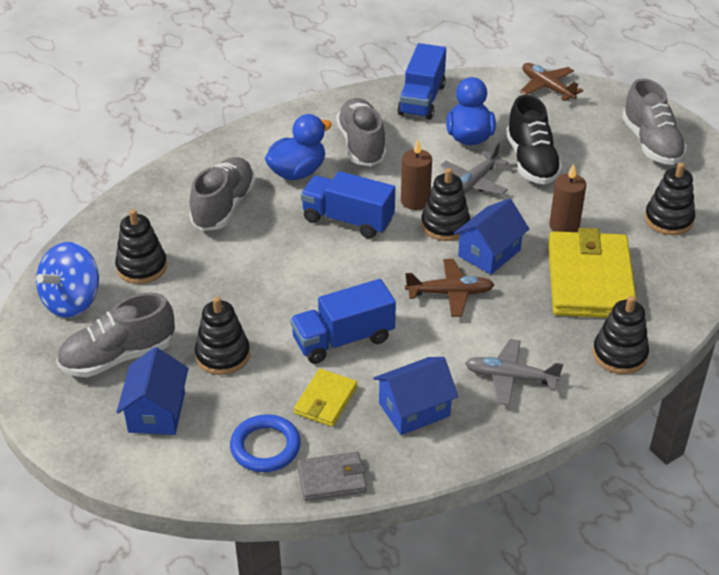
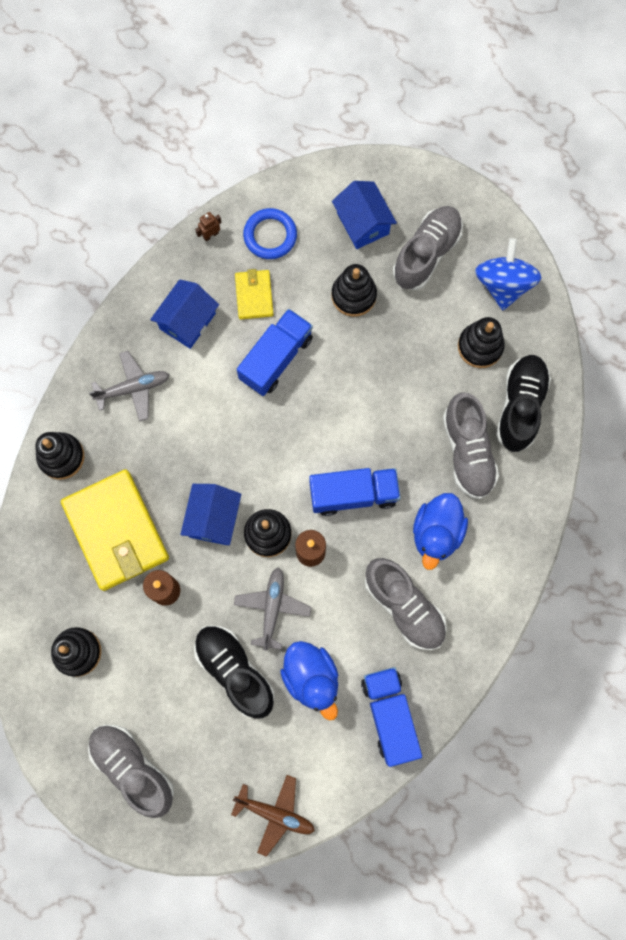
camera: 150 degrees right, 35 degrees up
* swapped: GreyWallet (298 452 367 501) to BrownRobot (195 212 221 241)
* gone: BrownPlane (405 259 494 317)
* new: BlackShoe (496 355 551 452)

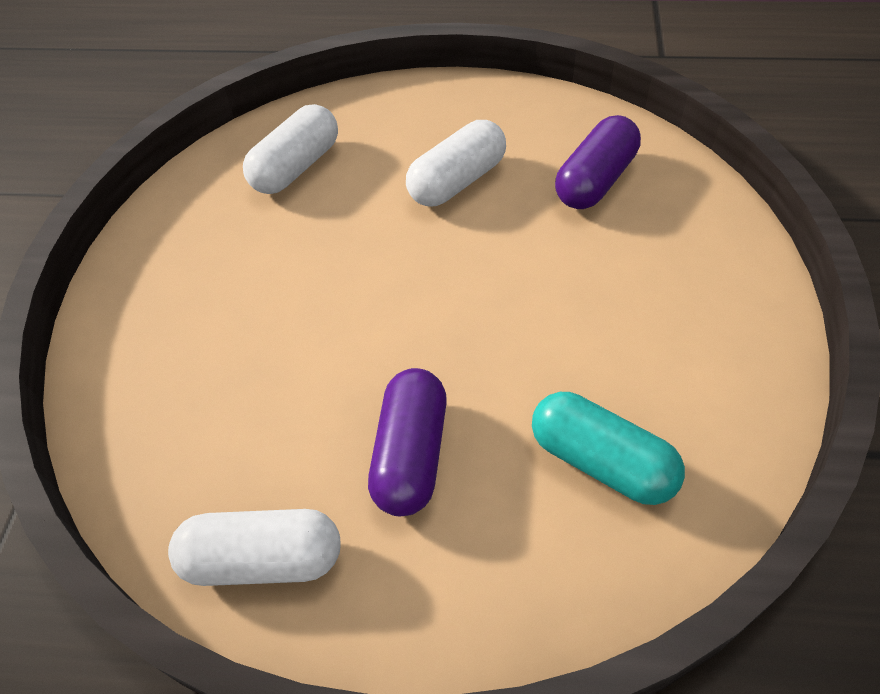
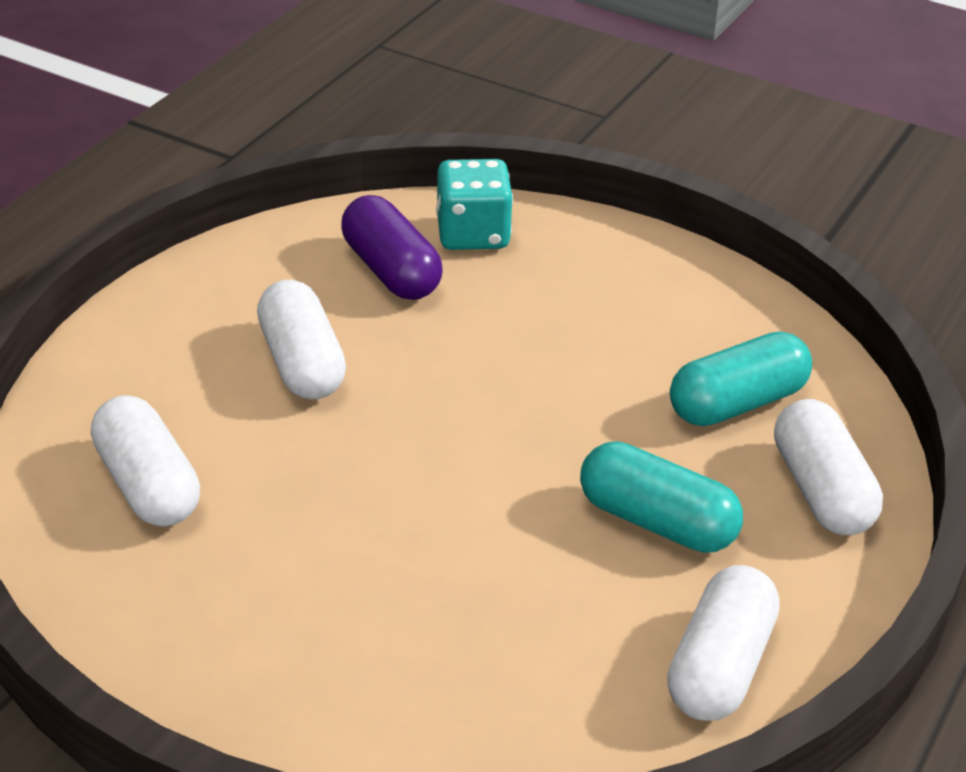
camera: 70 degrees left, 15 degrees down
* repainted: PurpleCapsule (368 368 447 516) to TurquoiseCapsule (580 441 743 553)
* new: TurquoiseDice (436 159 513 250)
* new: WhiteCapsule (774 399 883 535)

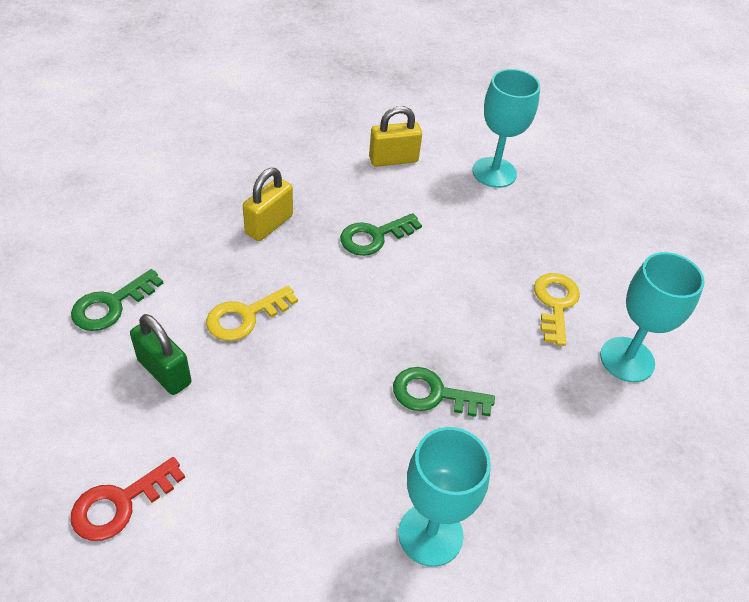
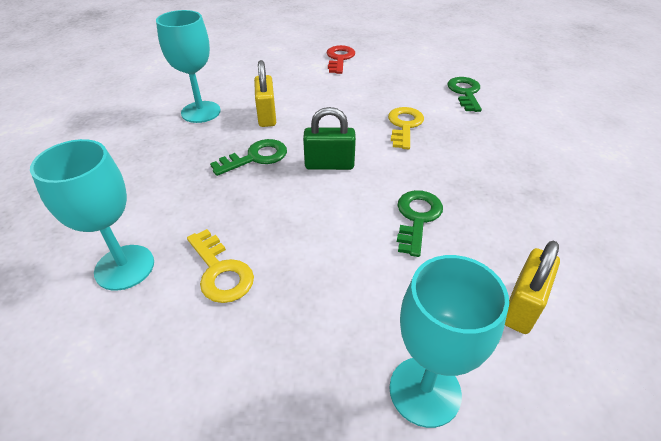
camera: 140 degrees right, 5 degrees down
* shifted: GreenPadlock (130 314 191 395) to (303 107 356 170)
* shifted: YellowPadlock (243 168 293 241) to (254 60 276 127)

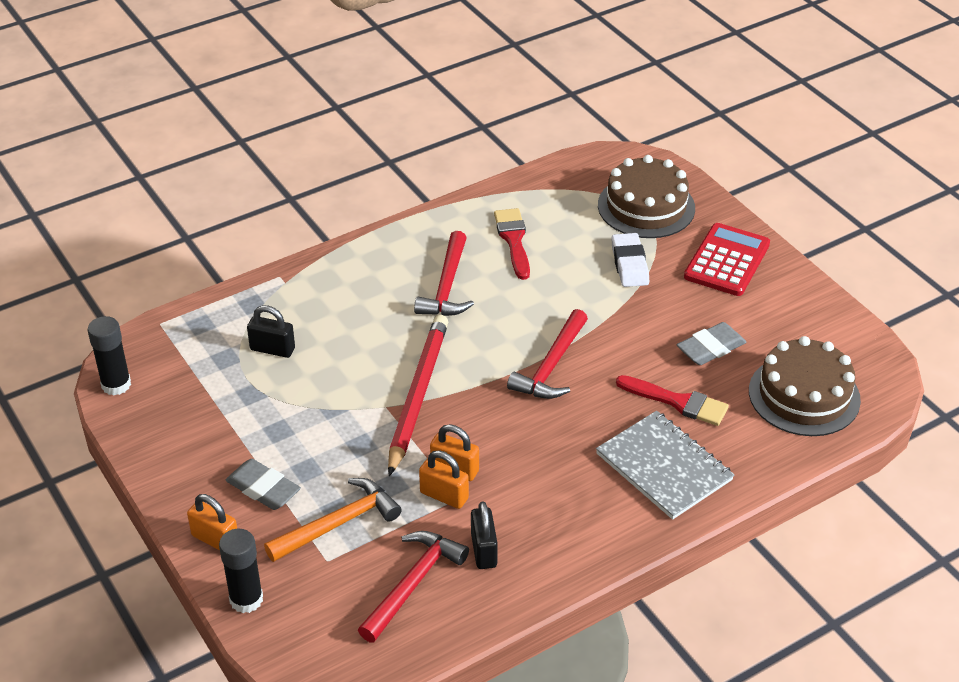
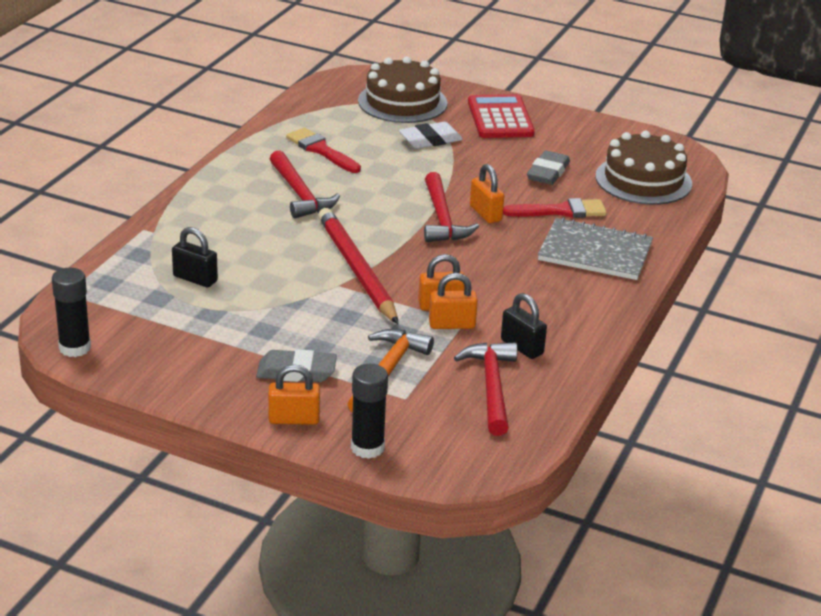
camera: 35 degrees left, 10 degrees down
* rotated: BlackPadlock (247 305 295 358) = (172 227 218 287) 45 degrees clockwise
* rotated: WhiteEraser (611 233 649 287) = (399 122 463 149) 75 degrees counterclockwise
* new: OrangePadlock (470 164 504 223)

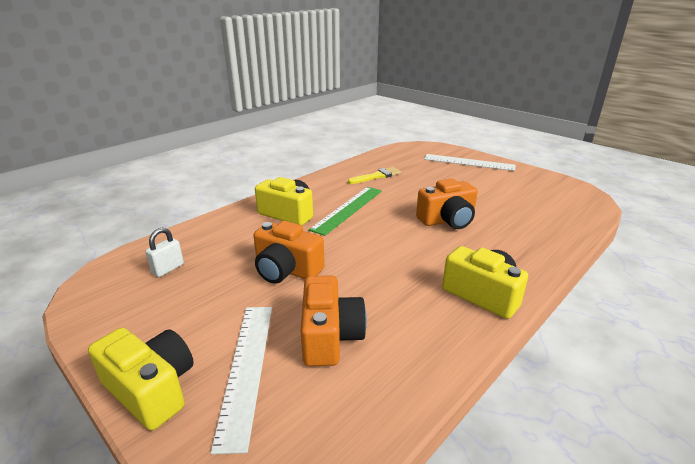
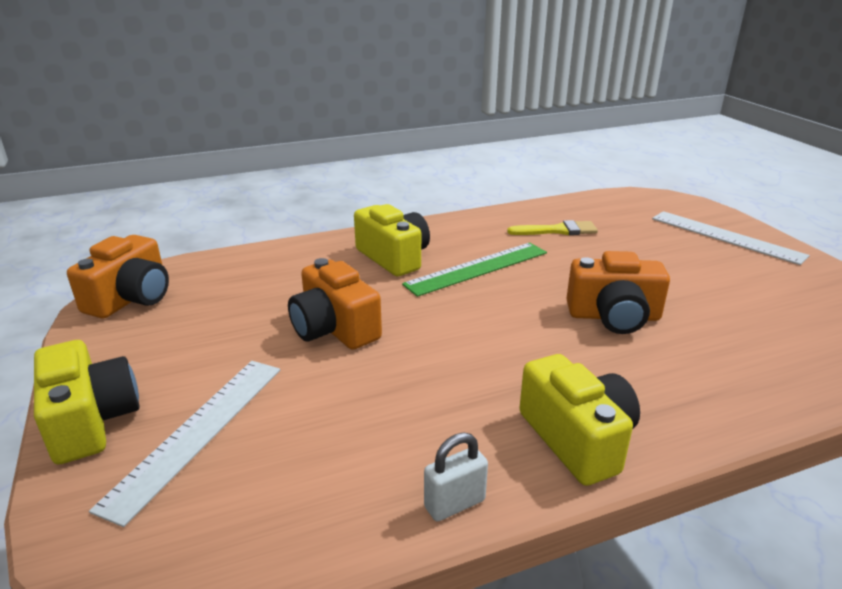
camera: 25 degrees right, 0 degrees up
* shifted: WhitePadlock (145 228 184 277) to (424 433 488 522)
* shifted: OrangeCamera (301 276 367 366) to (67 235 169 318)

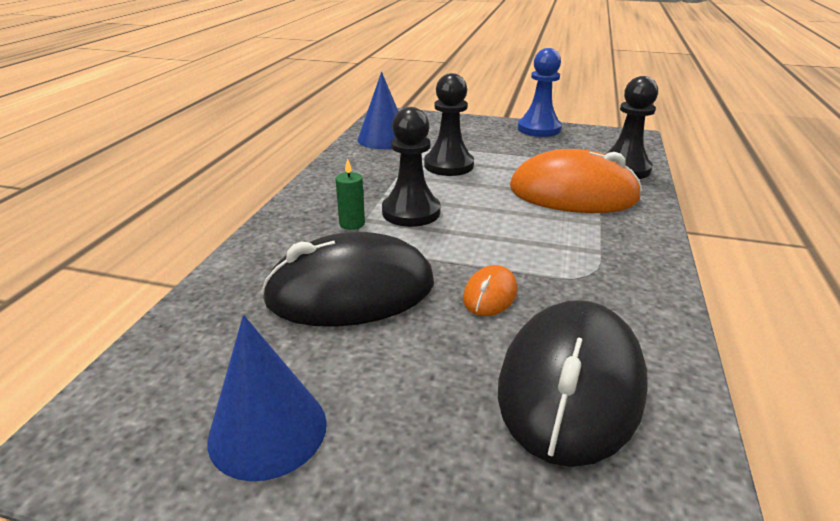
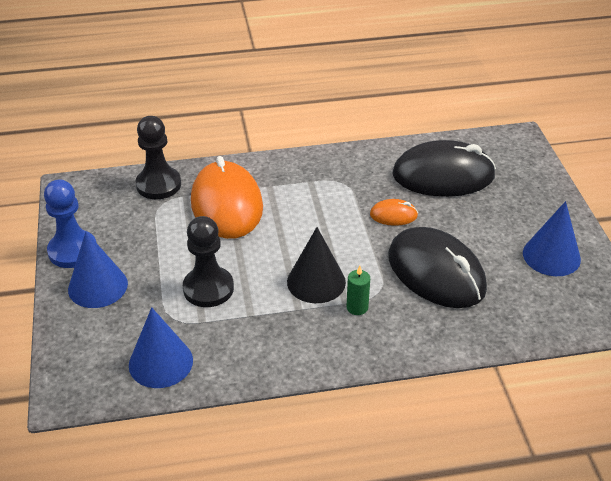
camera: 115 degrees left, 10 degrees up
* swapped: BlackPawn (382 107 441 227) to BlackCone (287 227 346 303)
* new: BlueCone (68 232 128 308)

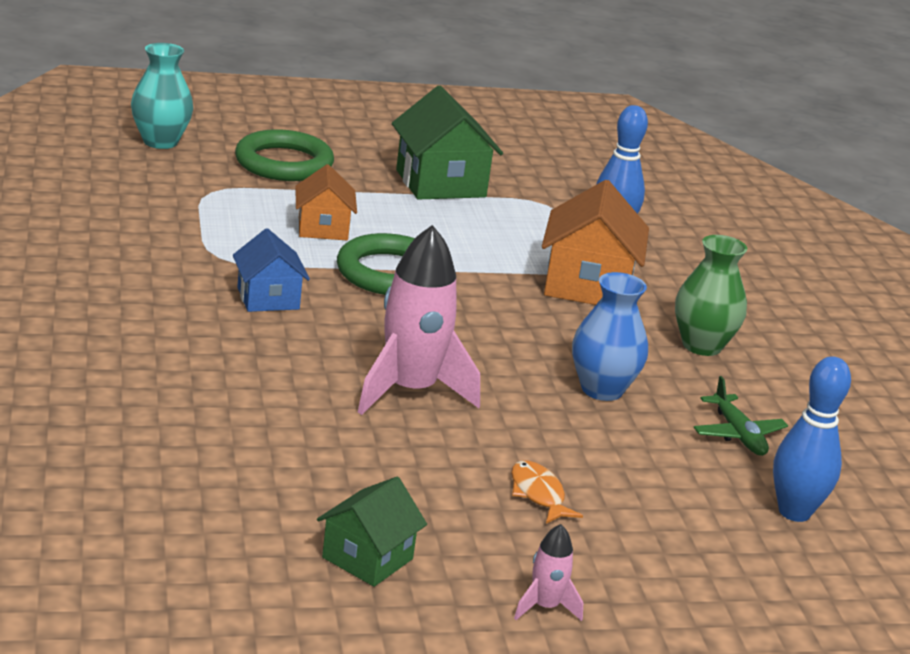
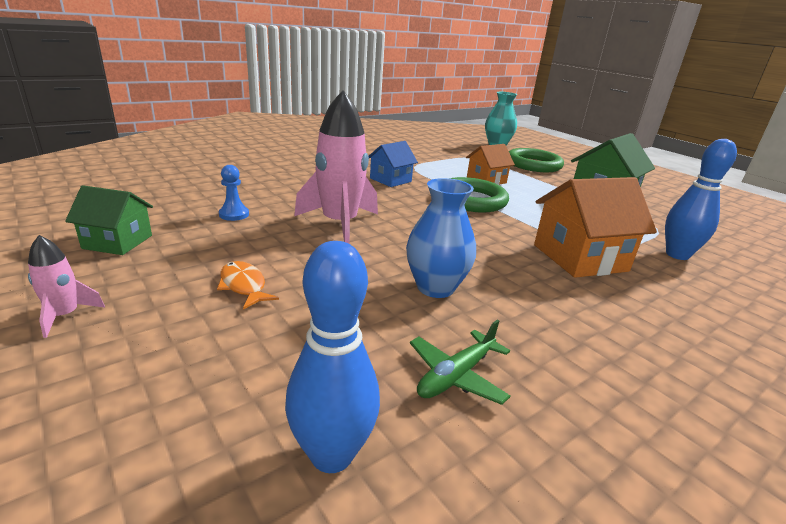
camera: 65 degrees right, 0 degrees up
* rotated: OrangeFish (511 460 583 524) = (217 261 279 310) 75 degrees counterclockwise
* gone: GreenVase (675 235 747 356)
* new: BluePawn (219 165 249 221)

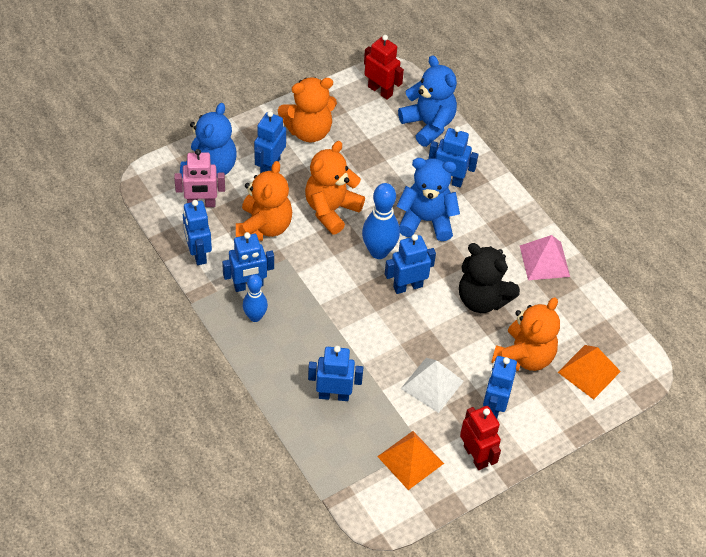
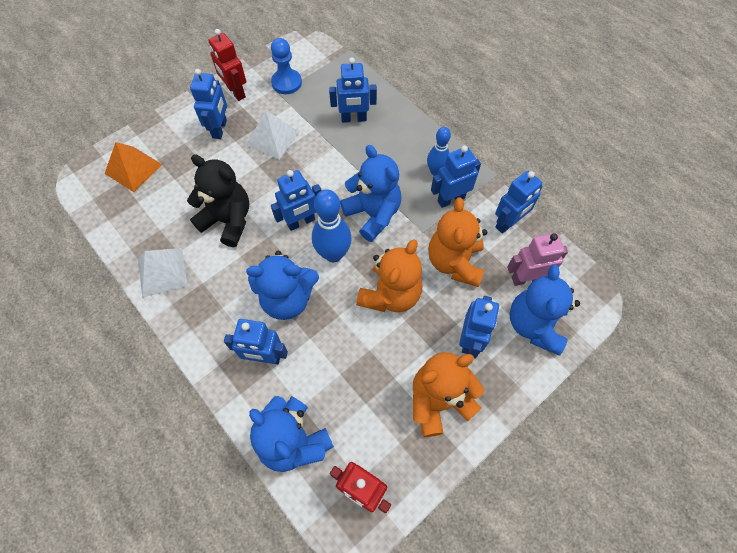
camera: 175 degrees right, 10 degrees up
* rotated: BlueRobot (183 200 212 265) = (495 171 543 234) 75 degrees clockwise
* swapped: OrangePyramid (377 431 444 490) to BluePawn (271 38 302 94)
* gone: OrangeTeddyBear (491 297 560 371)
* repainted: PinkPyramid (520 235 570 280) to WhitePyramid (138 248 188 298)
* new: BlueTeddyBear (340 145 401 242)

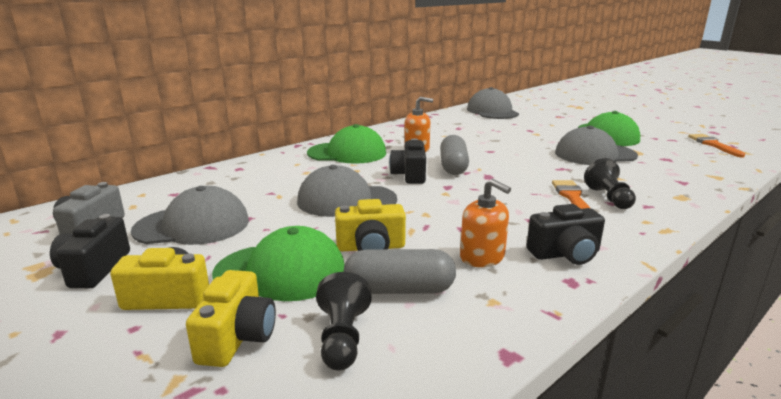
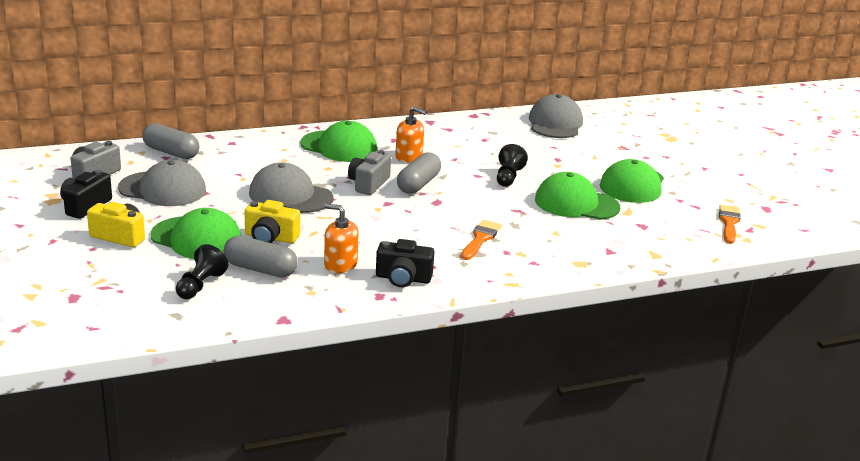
camera: 20 degrees right, 5 degrees up
* gone: YellowCamera (186 270 276 367)
* repainted: BlackCamera (389 138 426 184) to GreyCamera (348 150 391 195)
* rotated: OrangeSoapDispenser (460 179 511 267) = (324 204 359 273) 135 degrees clockwise
* repainted: GreyCap (555 126 638 165) to GreenCap (535 172 620 220)
* shifted: BlackPawn (584 158 636 209) to (497 144 528 187)
* new: GreyCapsule (142 123 199 159)

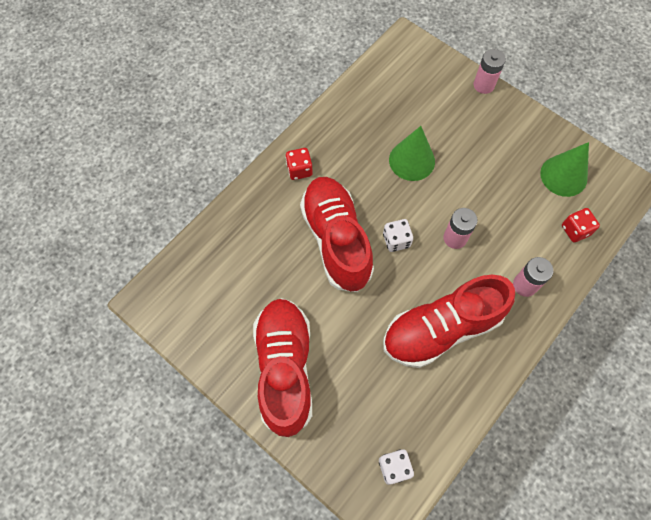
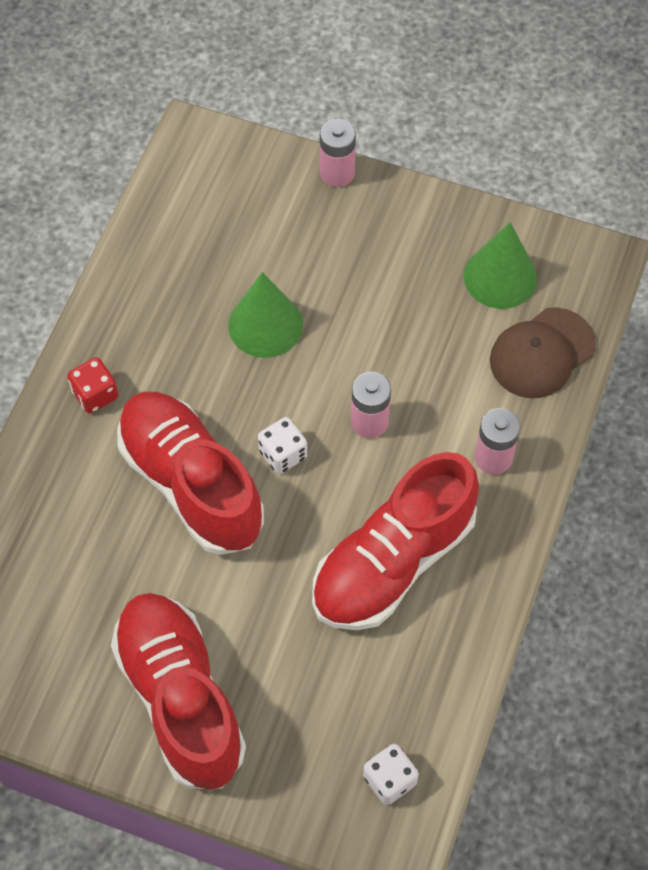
camera: 20 degrees left, 5 degrees down
* swapped: RedDice (562 208 600 242) to BrownCap (490 307 596 398)

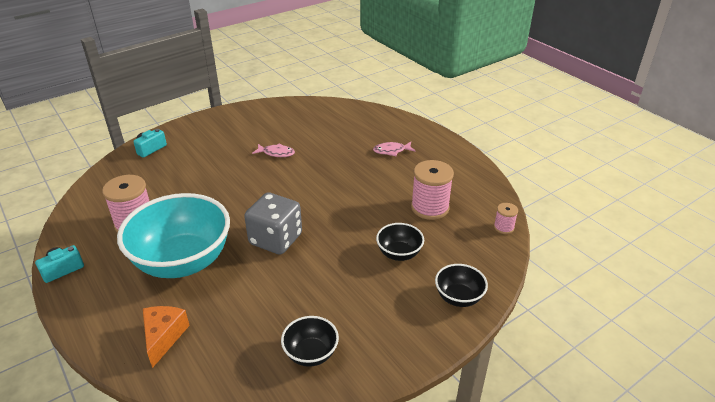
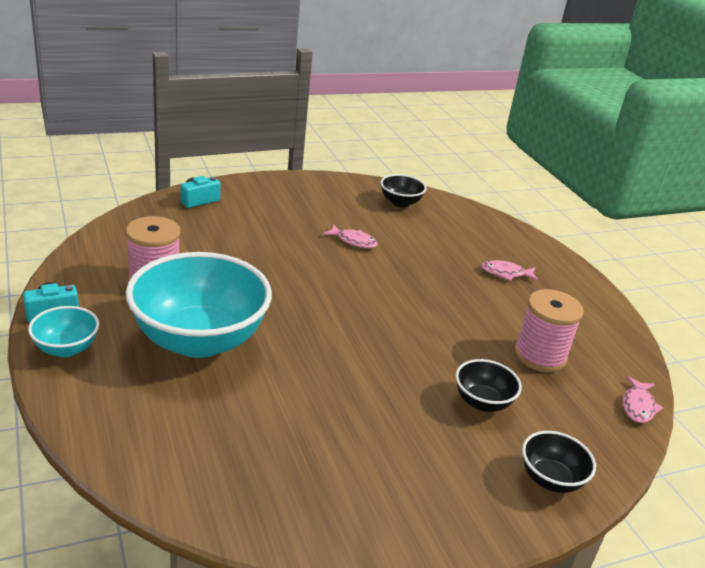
camera: 10 degrees right, 5 degrees down
* gone: OrangeCheese (143 306 190 368)
* gone: GreyDice (244 192 302 255)
* shifted: BlackBowl (281 316 339 367) to (381 174 427 207)
* swapped: PinkSpool (494 203 518 234) to PinkFish (623 376 663 423)
* new: TurquoiseBowl (28 306 99 357)

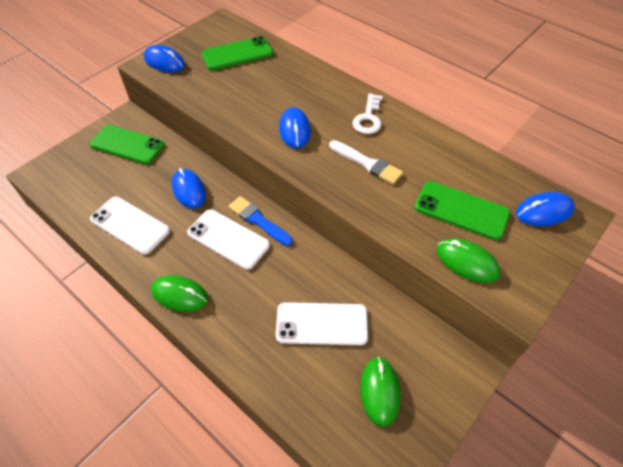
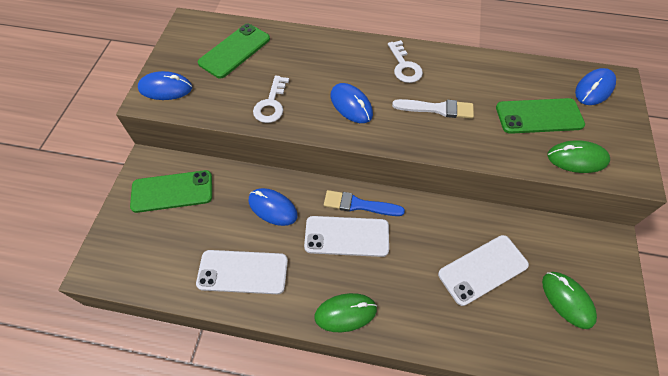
camera: 30 degrees left, 5 degrees up
* new: WhiteKey (253 76 289 123)

